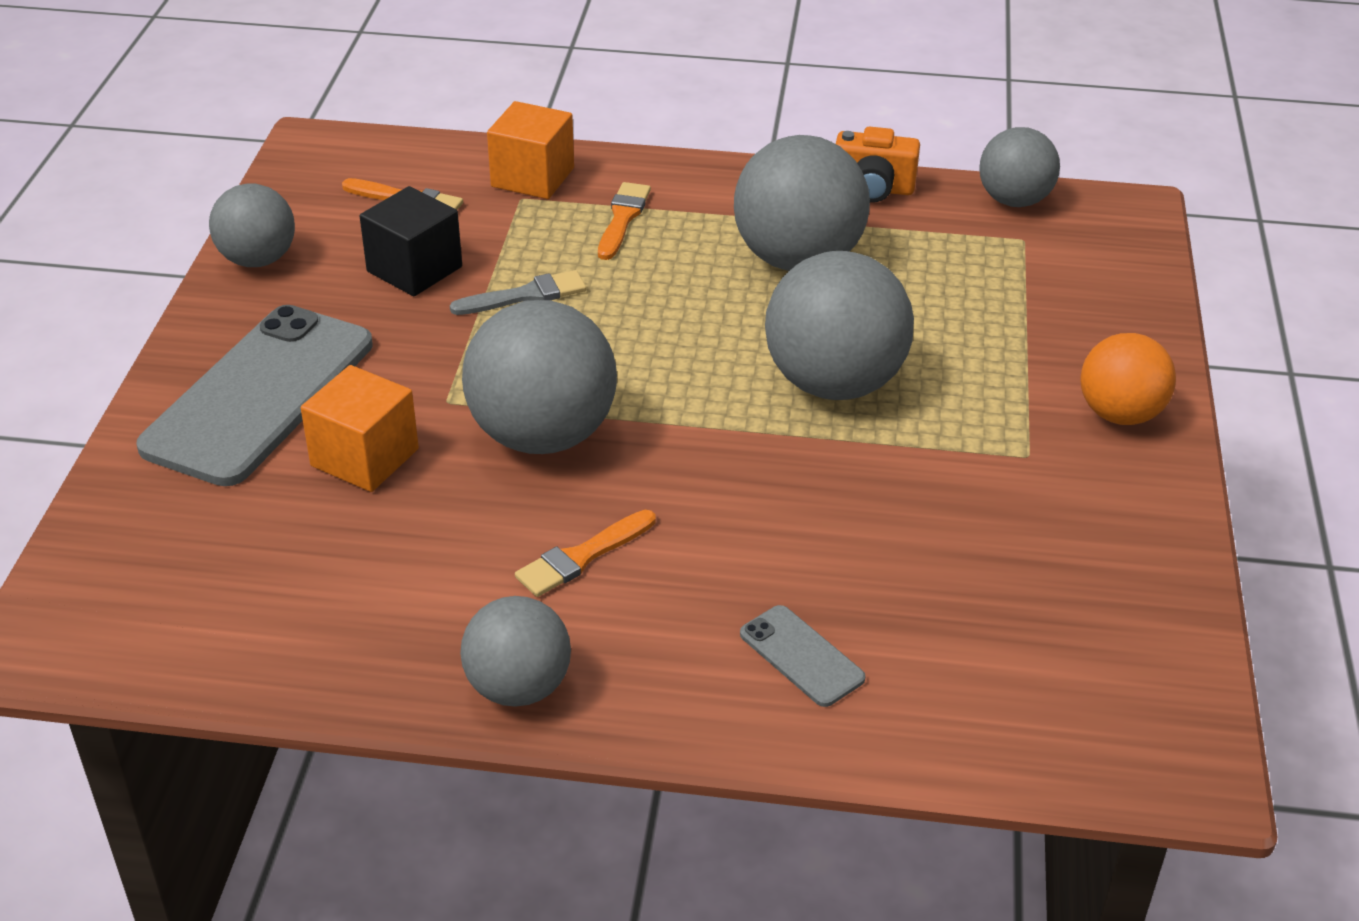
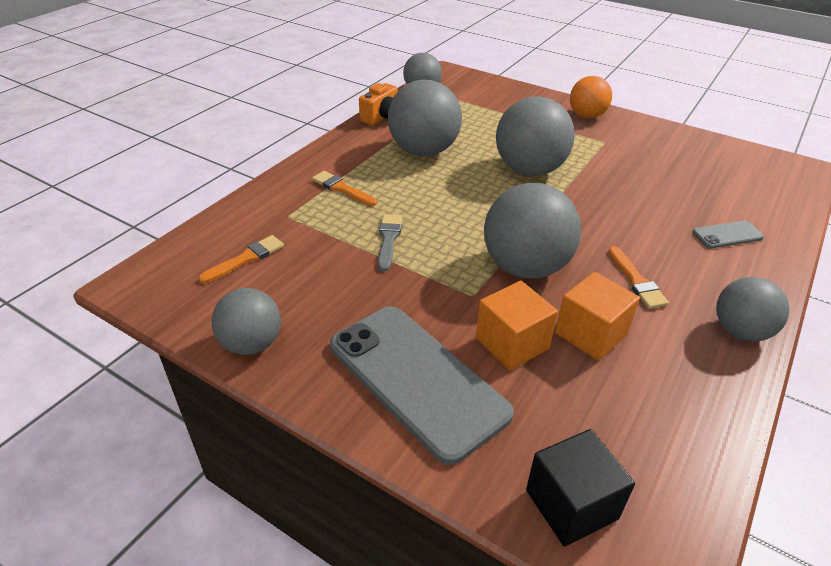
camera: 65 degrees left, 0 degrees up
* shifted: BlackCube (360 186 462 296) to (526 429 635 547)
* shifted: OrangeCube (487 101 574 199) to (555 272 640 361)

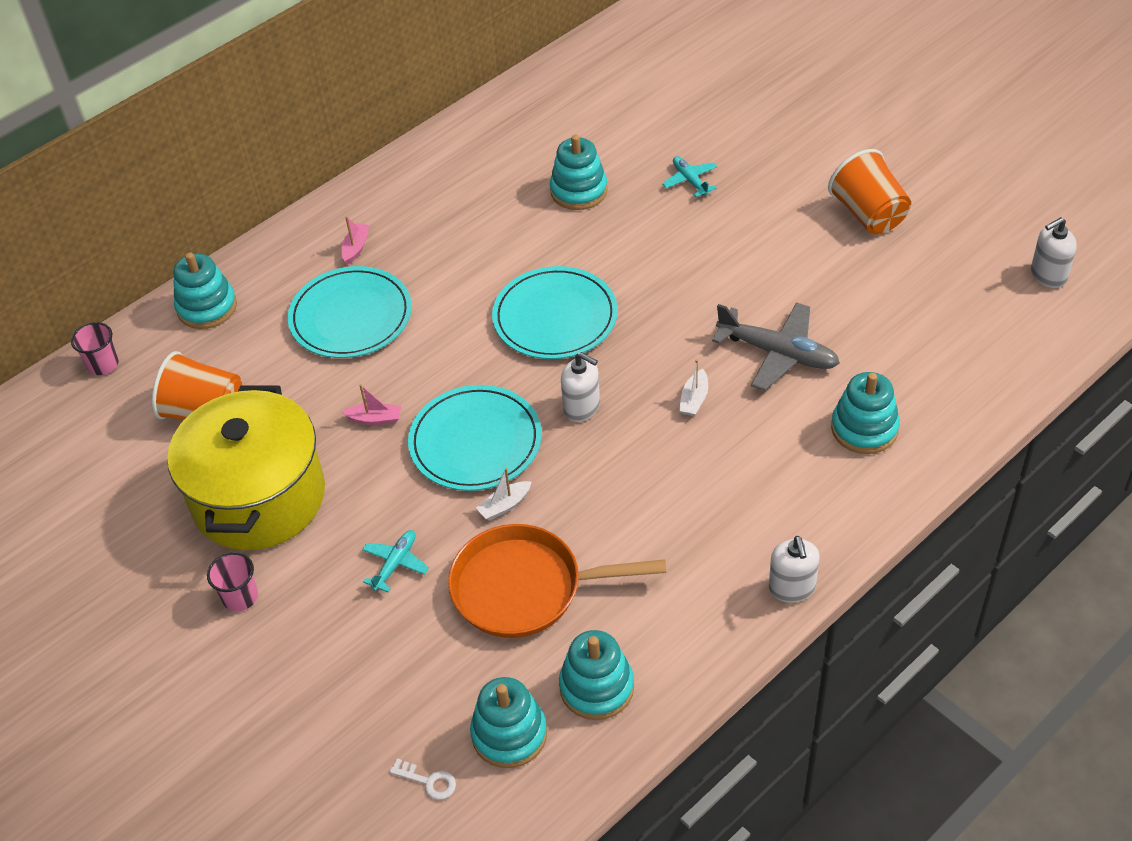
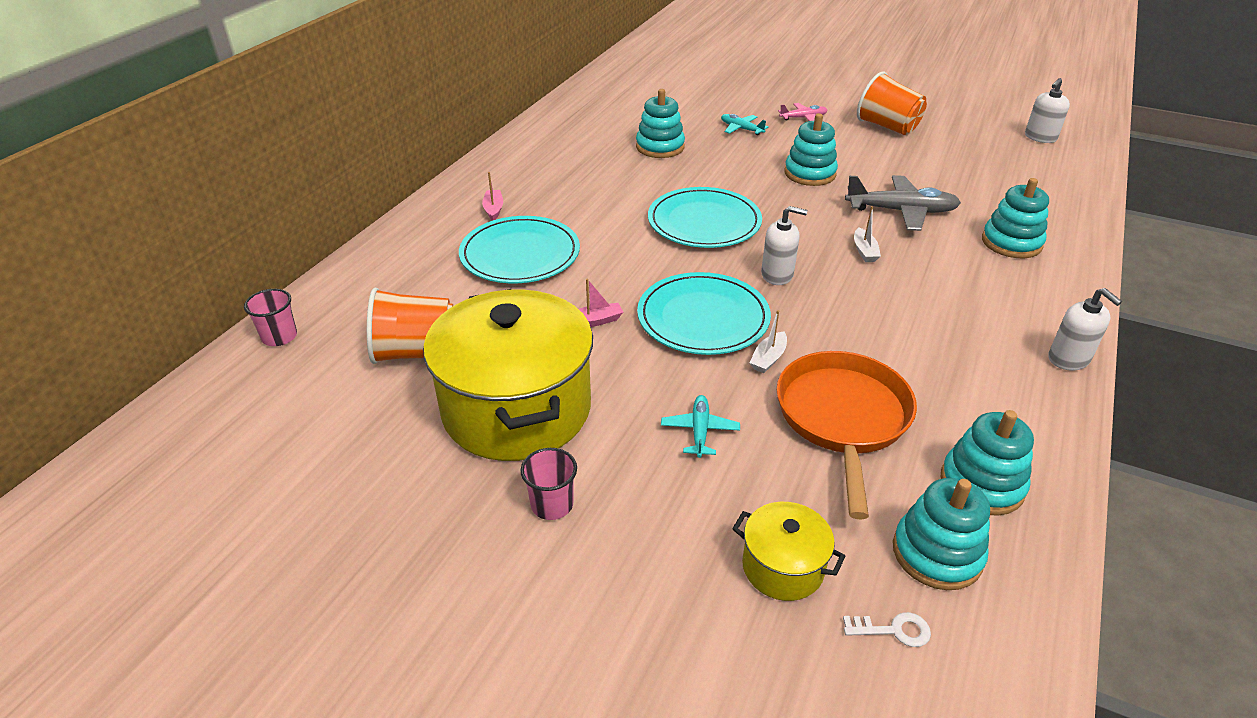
camera: 25 degrees left, 10 degrees down
* shifted: TurquoiseStackingToy (173 252 237 329) to (785 113 838 186)
* rotated: OrangePan (448 524 666 638) = (777 351 917 519) 120 degrees clockwise
* new: YellowPot (732 502 845 601)
* new: PinkPlane (778 103 828 121)

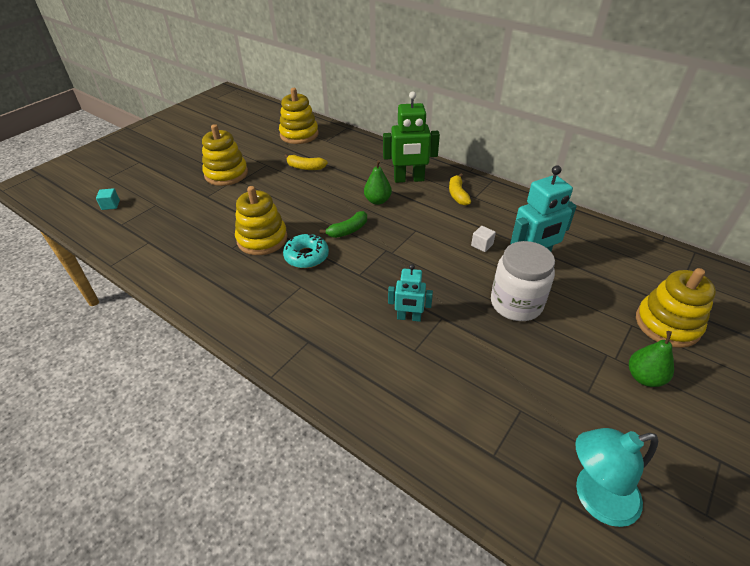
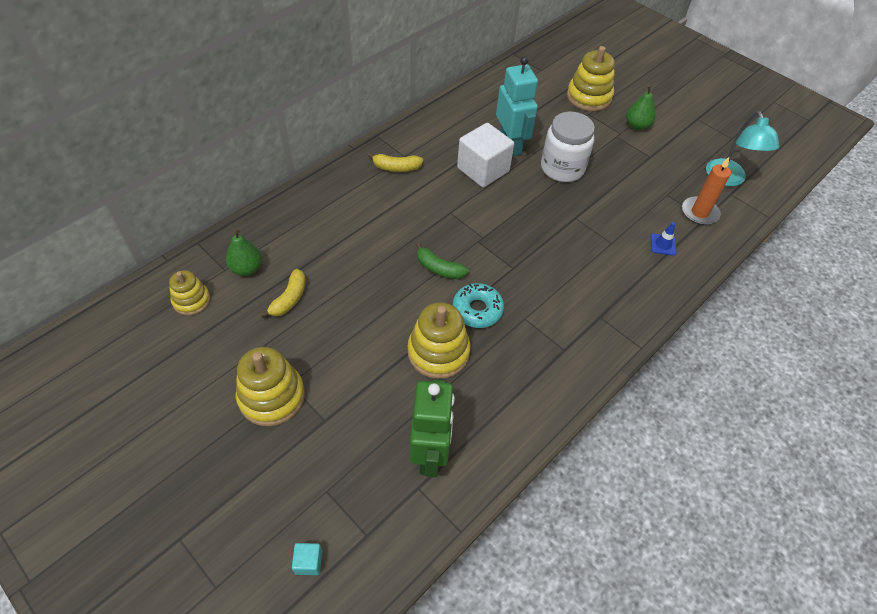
camera: 85 degrees left, 10 degrees up
* scaled: YellowStackingToy (279 88 318 144) = (169 270 210 316) x0.61
* rotated: GreenBanana (320 211 367 238) = (416 242 469 279) 150 degrees clockwise
* shifted: GreenPear (364 160 392 205) to (226 228 262 276)
* shifted: GreenRobot (383 91 440 183) to (410 379 455 477)
* gone: TurquoiseRobot (388 264 433 322)
* scaled: WhiteCube (471 226 496 252) = (457 123 514 187) x2.38
* new: BlueTrafficCone (651 222 676 256)
* new: OrangeCandle (682 157 731 225)

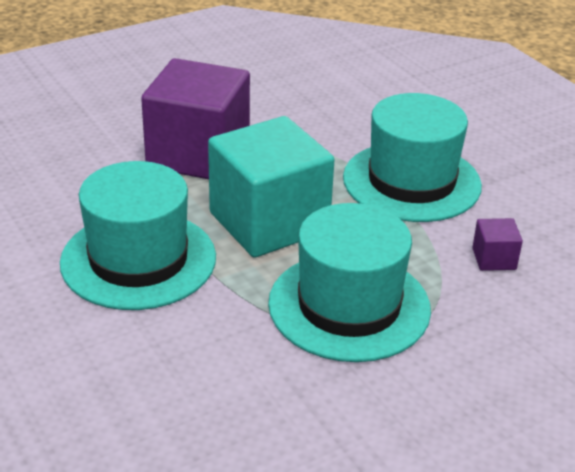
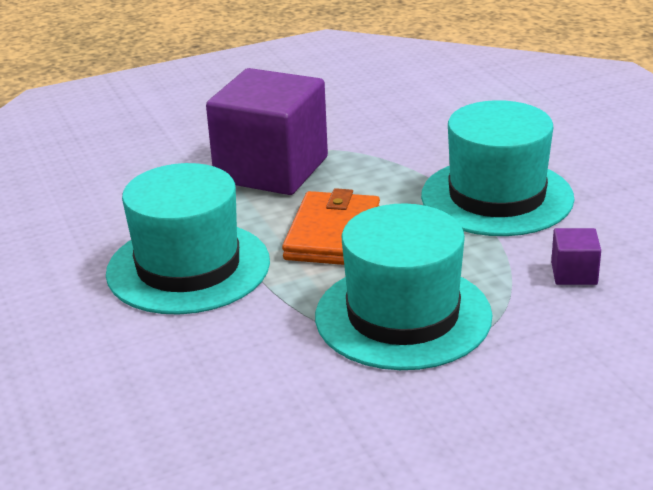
camera: 10 degrees right, 5 degrees down
* swapped: TurquoiseCube (208 116 335 258) to OrangeWallet (282 188 380 265)

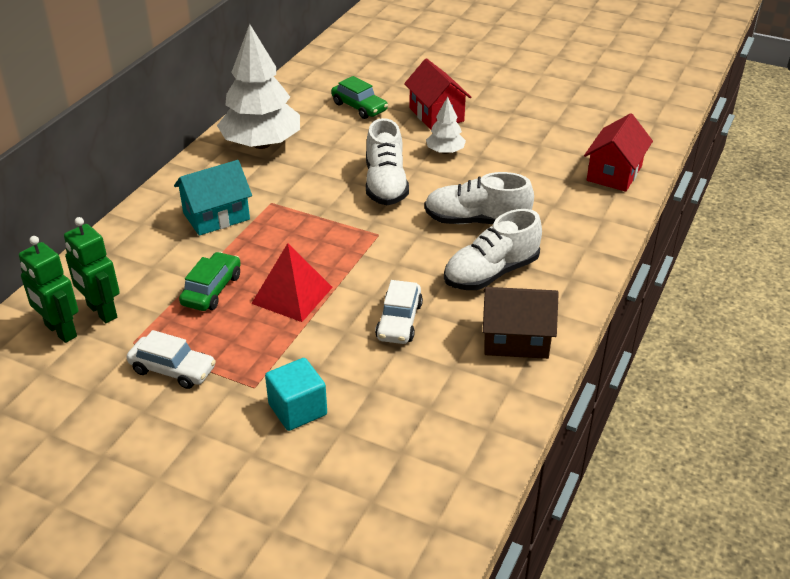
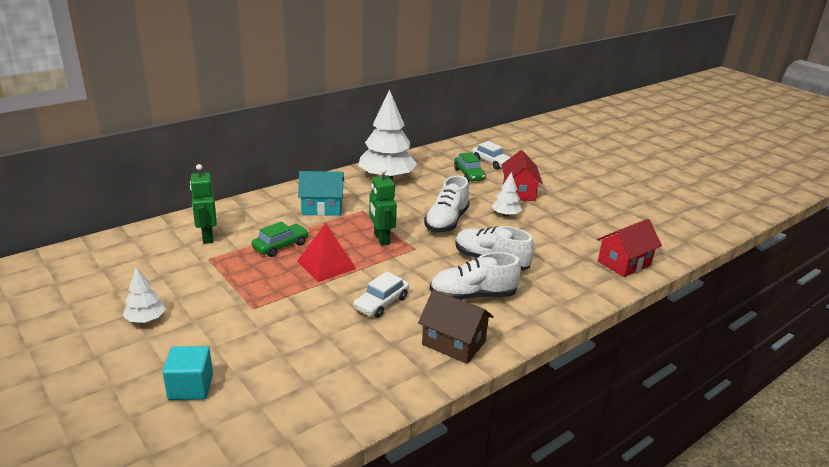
camera: 25 degrees right, 10 degrees down
* shifted: GreenRobot (19 236 78 343) to (369 168 397 246)
* shifted: WhiteCar (127 330 216 389) to (472 141 511 169)
* shifted: TurquoiseCube (265 358 327 431) to (162 346 213 400)
* new: WhiteTree (123 267 166 323)

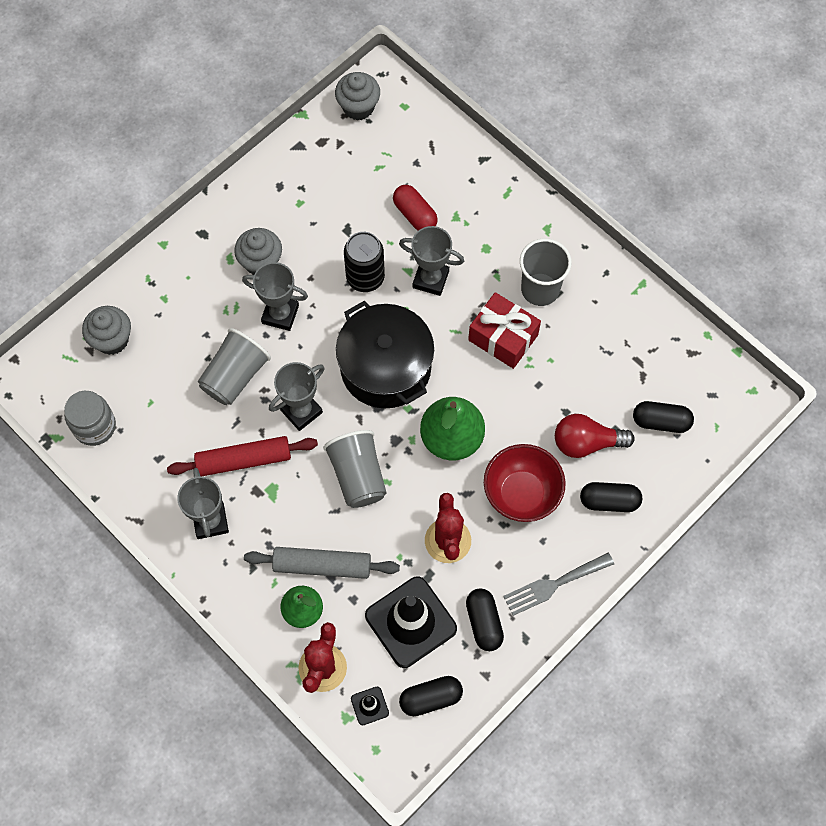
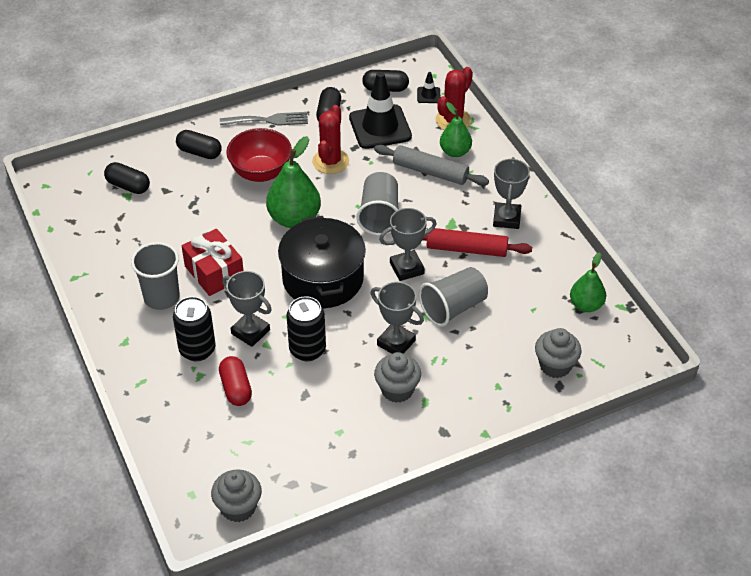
camera: 160 degrees left, 20 degrees down
* swapped: GreyJar (64 391 116 446) to GreenPear (570 252 606 312)
* gone: RedLightBulb (555 414 635 458)
* new: BlackCan (173 296 215 361)

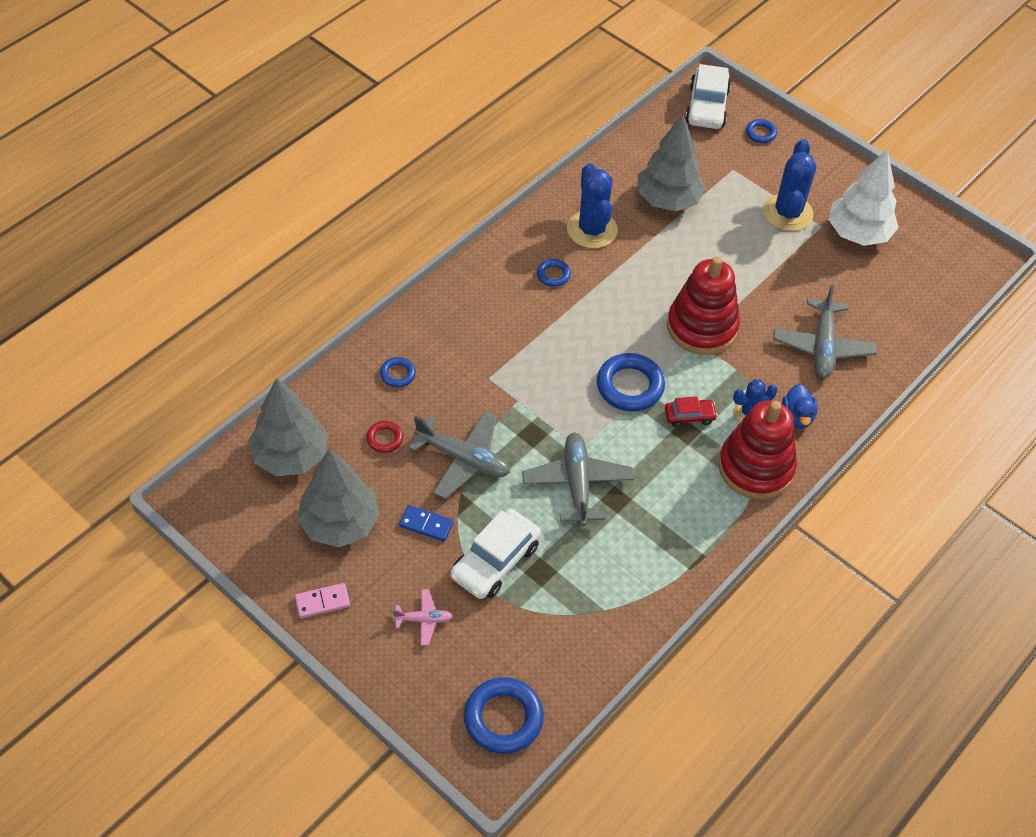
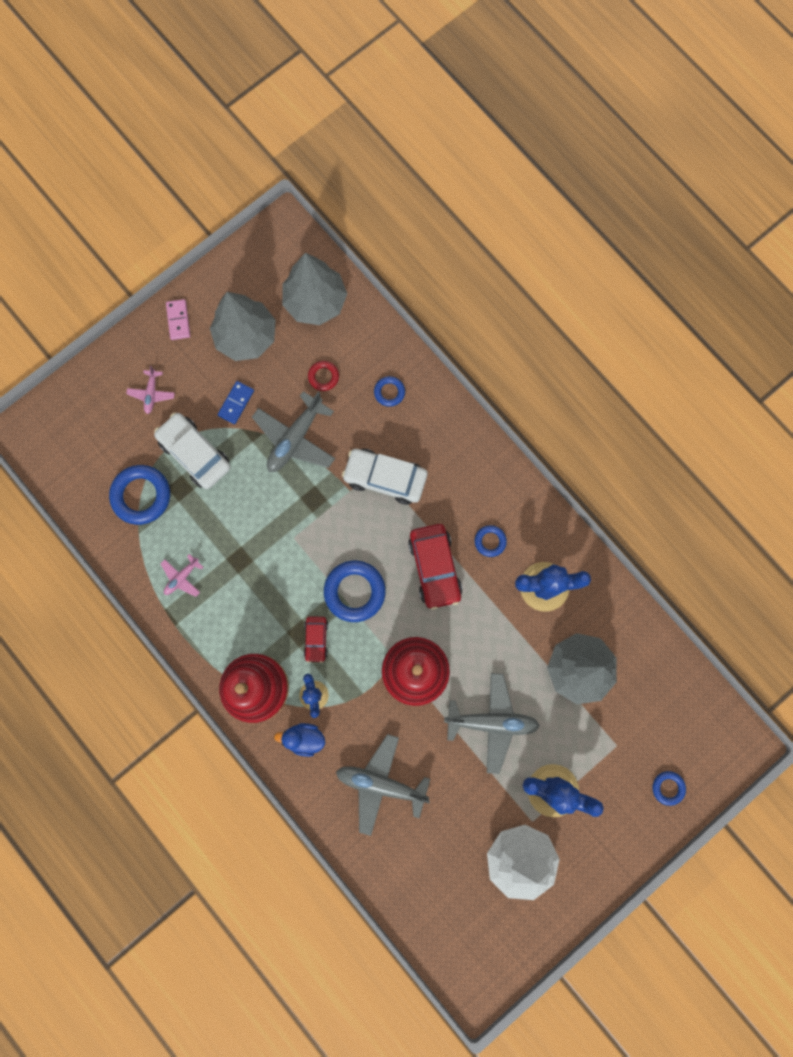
camera: 100 degrees right, 25 degrees up
* shifted: BlueRing (464 677 544 754) to (109 465 170 525)
* shifted: GreyPlane (522 433 634 526) to (444 673 540 774)
* shifted: WhiteCar (685 64 731 129) to (342 449 427 505)
* new: PinkPlane (161 554 203 597)
* new: RedCar (408 524 463 610)

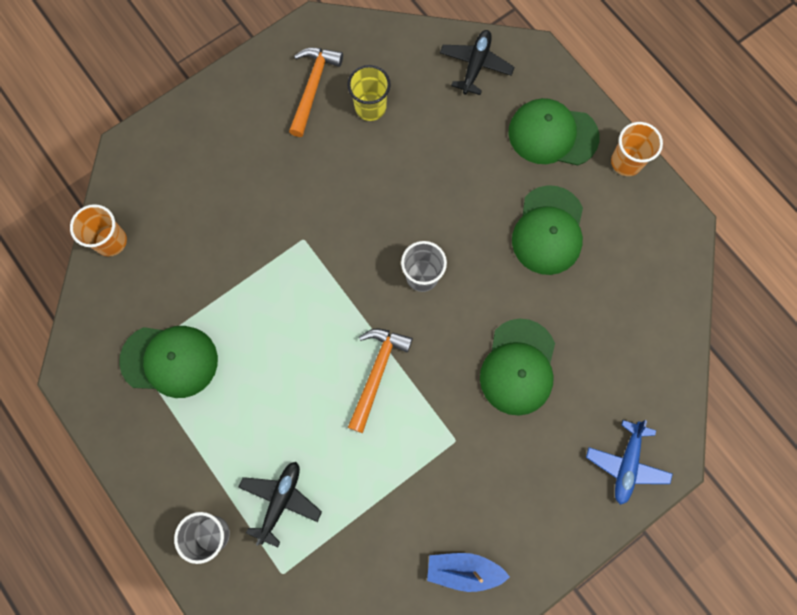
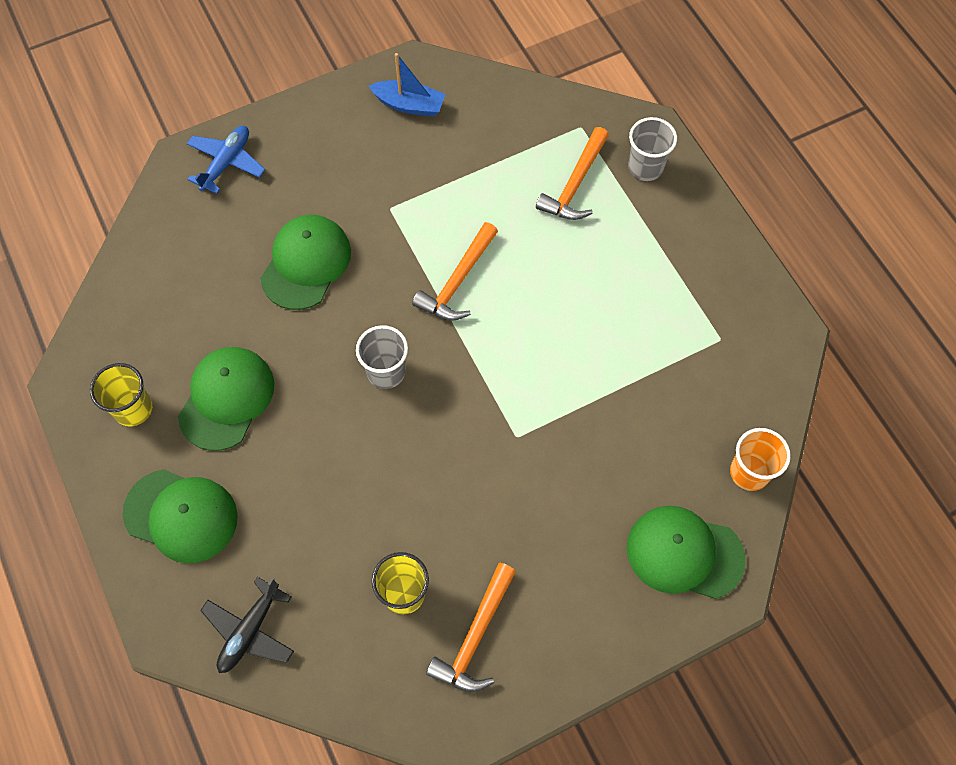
camera: 170 degrees left, 10 degrees down
* shifted: GreenCap (119 326 218 398) to (627 506 746 599)
* swapped: BlackPlane (238 462 322 547) to OrangeHammer (536 127 609 220)
* gone: OrangeCup (611 122 663 176)
* new: YellowCup (90 363 152 426)

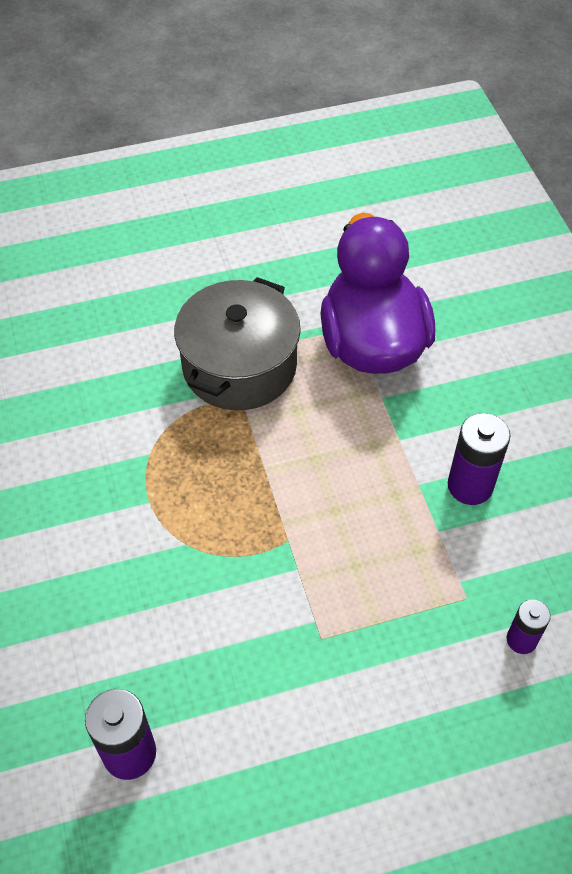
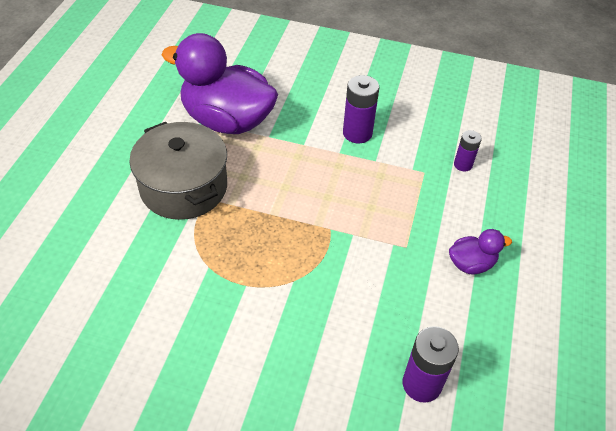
camera: 60 degrees left, 5 degrees down
* new: PurpleDuck (449 229 512 275)

